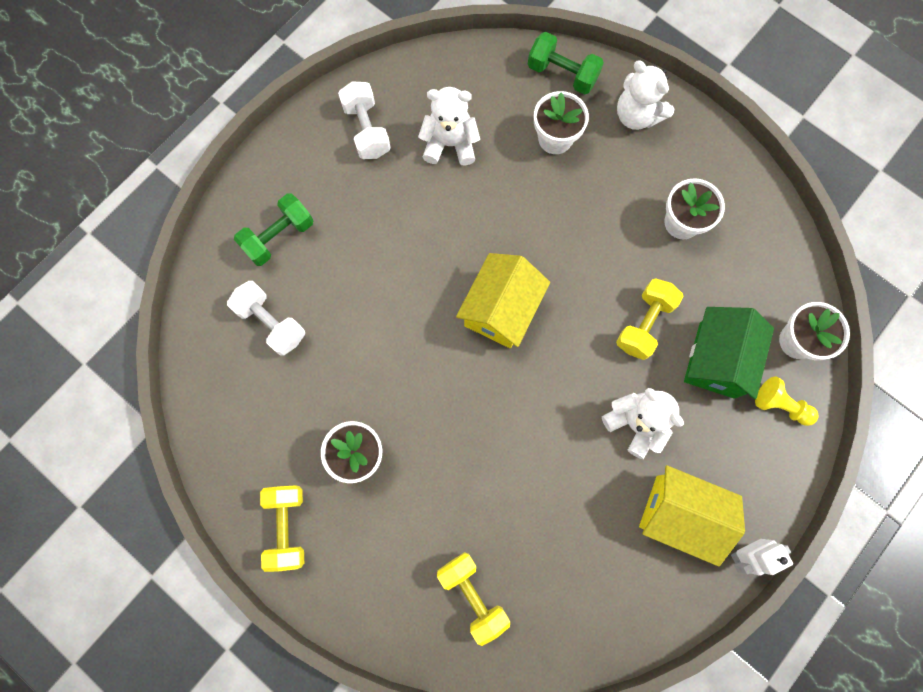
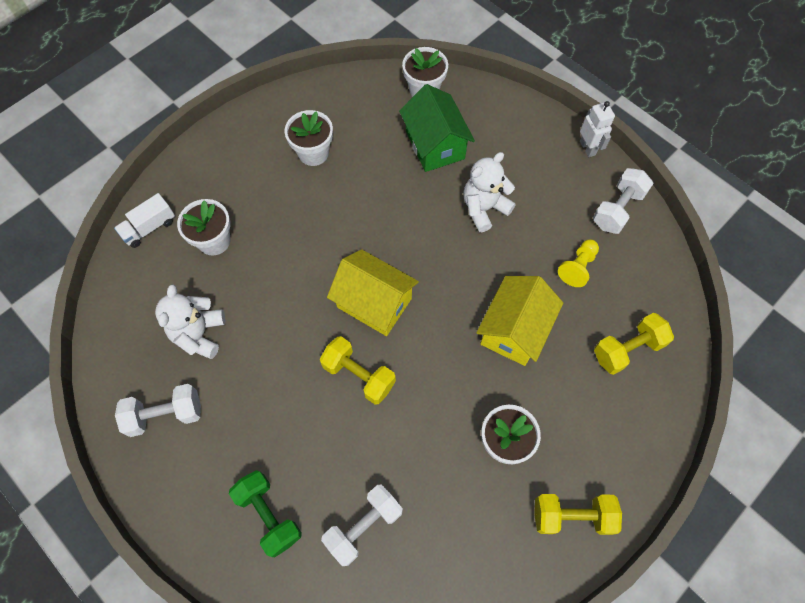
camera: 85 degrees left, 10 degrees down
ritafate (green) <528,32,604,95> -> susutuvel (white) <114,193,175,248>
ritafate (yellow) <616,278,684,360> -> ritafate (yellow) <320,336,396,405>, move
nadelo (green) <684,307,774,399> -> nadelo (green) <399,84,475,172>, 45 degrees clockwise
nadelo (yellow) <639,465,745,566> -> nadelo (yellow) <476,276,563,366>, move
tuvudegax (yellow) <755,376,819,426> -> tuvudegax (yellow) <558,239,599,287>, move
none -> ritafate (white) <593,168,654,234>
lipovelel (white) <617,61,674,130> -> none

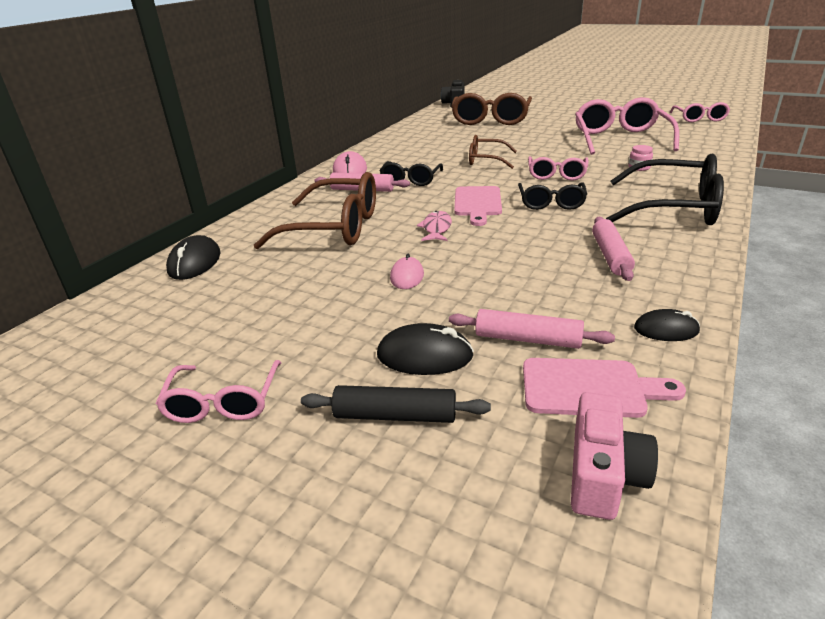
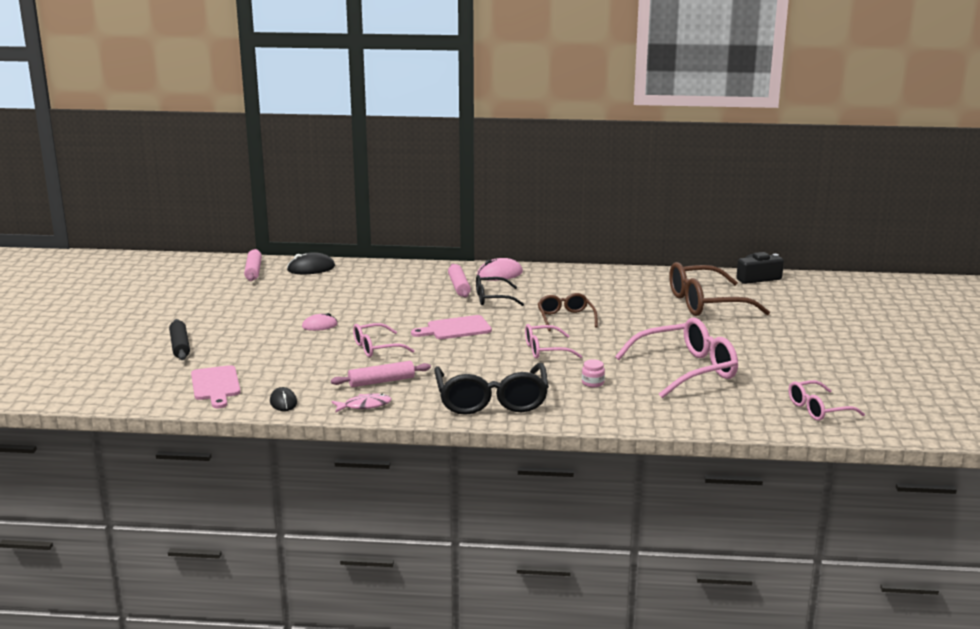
camera: 65 degrees right, 10 degrees down
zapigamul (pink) <449,309,615,349> -> zapigamul (pink) <244,249,262,281>, move
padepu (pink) <417,211,452,241> -> padepu (pink) <331,394,392,413>, move
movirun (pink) <155,360,281,423> -> movirun (pink) <353,323,415,357>, move
movirun (brown) <254,172,376,249> -> none
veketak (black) <377,323,474,375> -> none
movirun (black) <518,182,587,210> -> none
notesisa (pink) <571,392,658,520> -> none

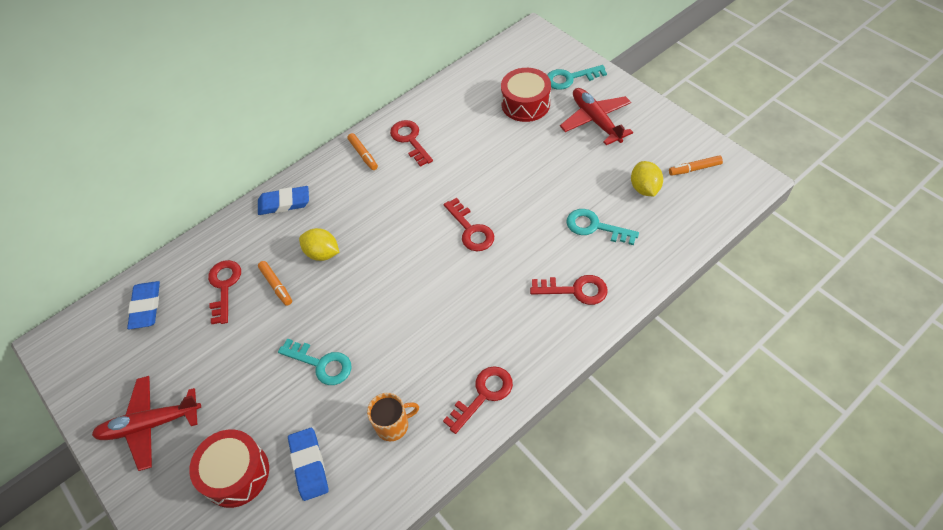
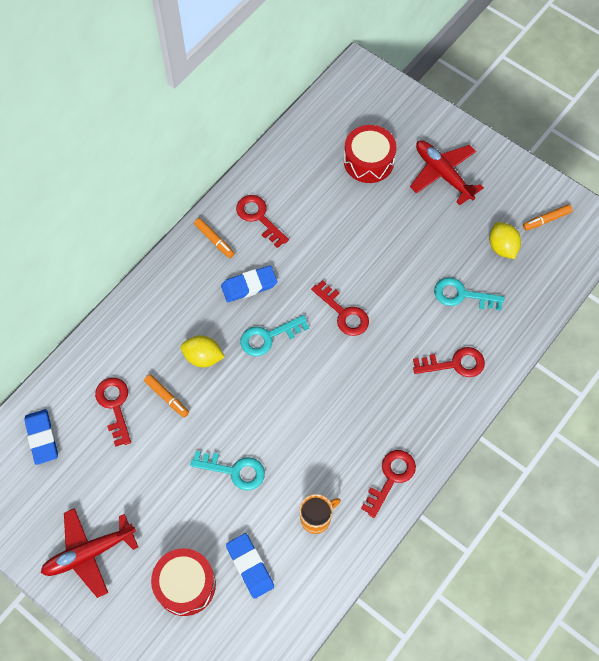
camera: 15 degrees left, 10 degrees up
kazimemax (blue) <258,186,309,215> -> kazimemax (blue) <221,266,277,302>, move
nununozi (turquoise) <547,65,607,90> -> nununozi (turquoise) <240,315,309,356>, move

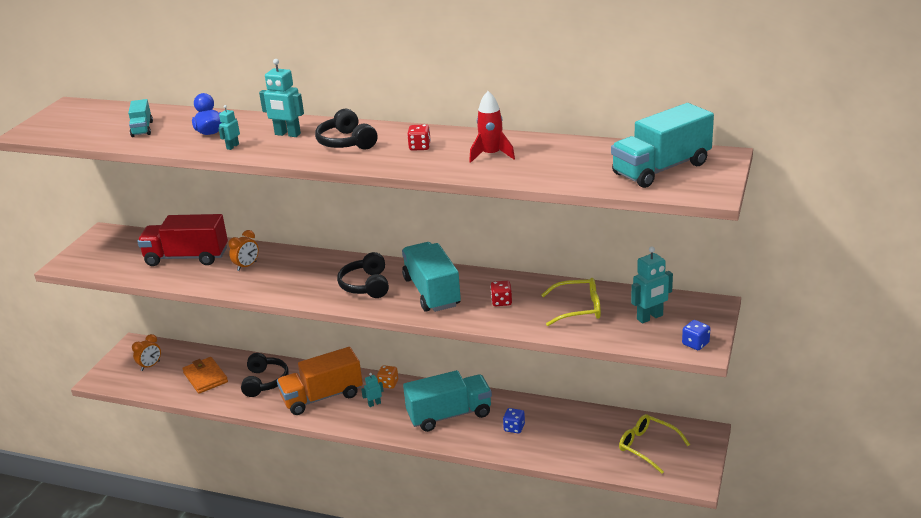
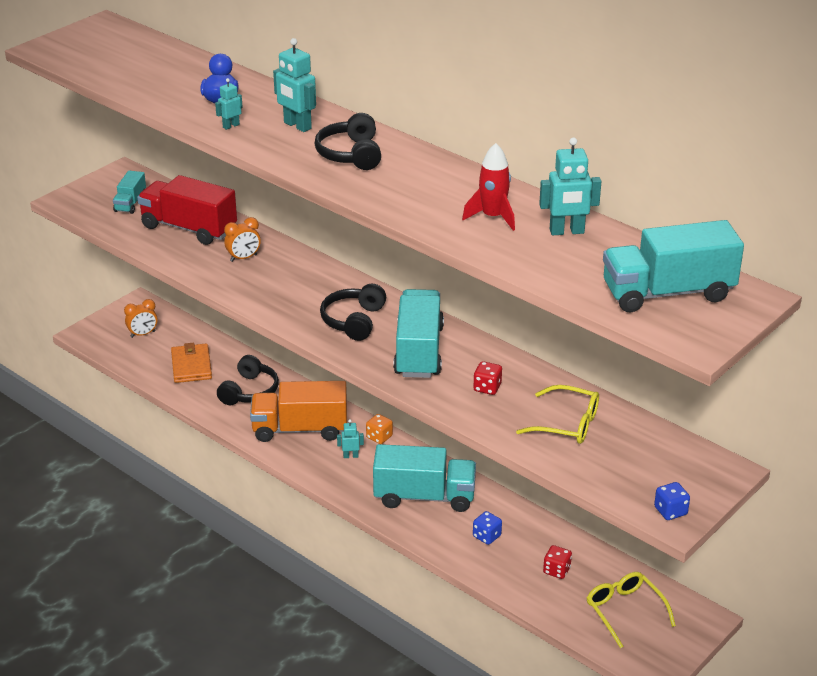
camera: 20 degrees right, 5 degrees up
susutuvel (turquoise) <128,99,153,137> -> susutuvel (turquoise) <113,171,146,214>, move
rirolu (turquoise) <631,246,673,324> -> rirolu (turquoise) <539,138,601,235>, move
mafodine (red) <407,124,431,151> -> mafodine (red) <543,545,572,579>, move

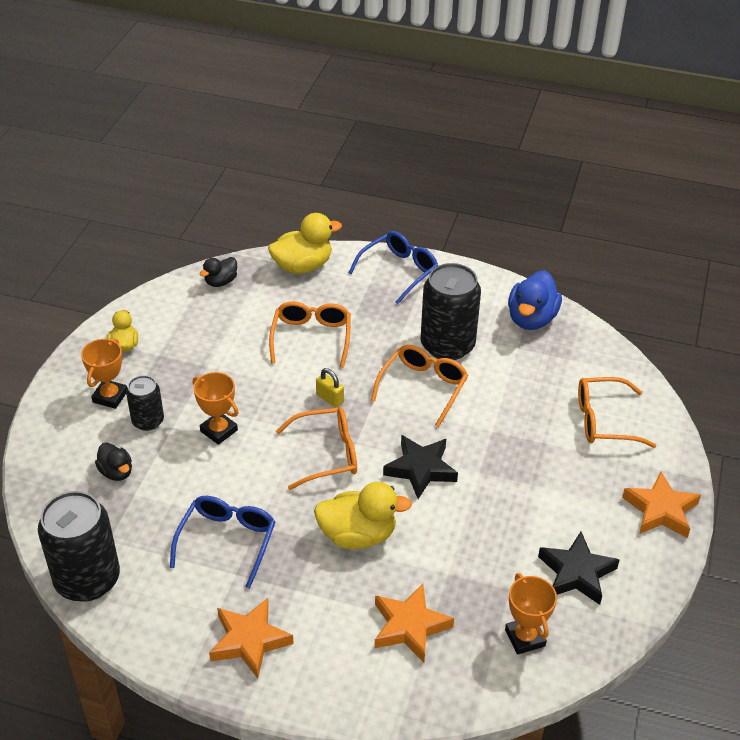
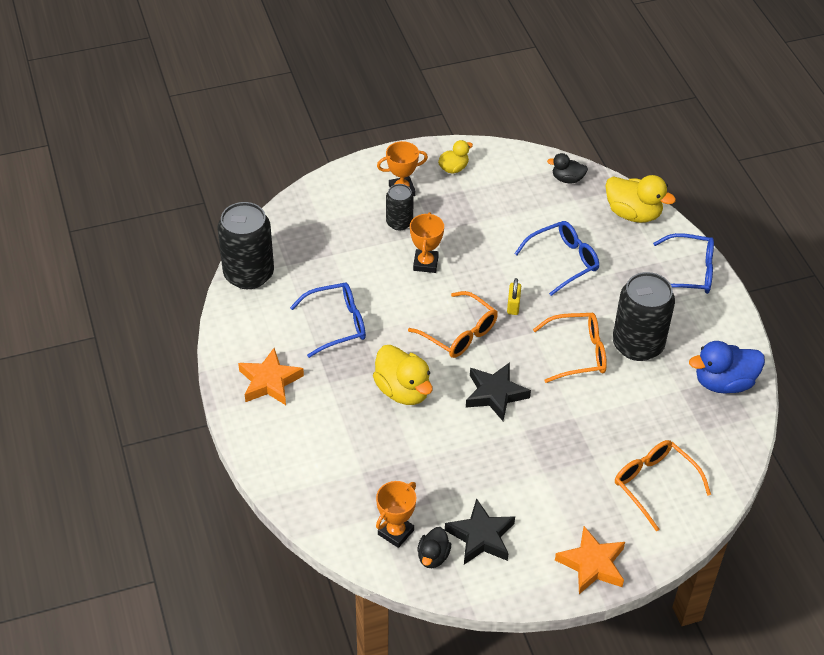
camera: 55 degrees right, 5 degrees up
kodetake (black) <95,443,132,481> -> kodetake (black) <417,527,451,568>, move
movirun (orange) <269,301,351,368> -> movirun (blue) <514,221,599,296>
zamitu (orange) <375,584,454,662> -> none

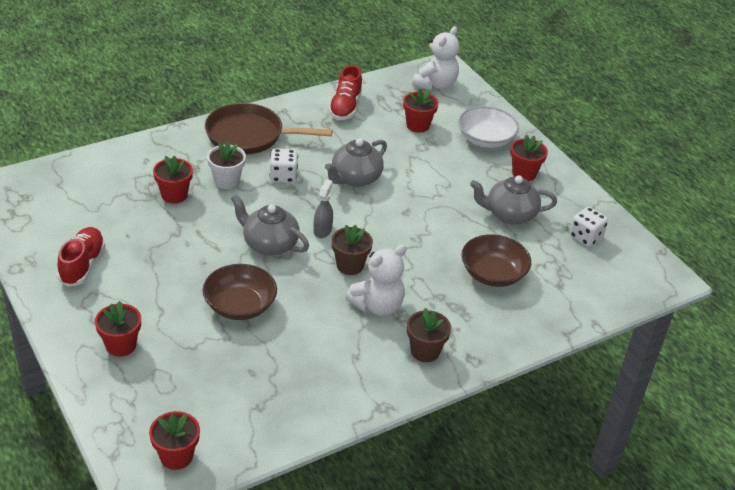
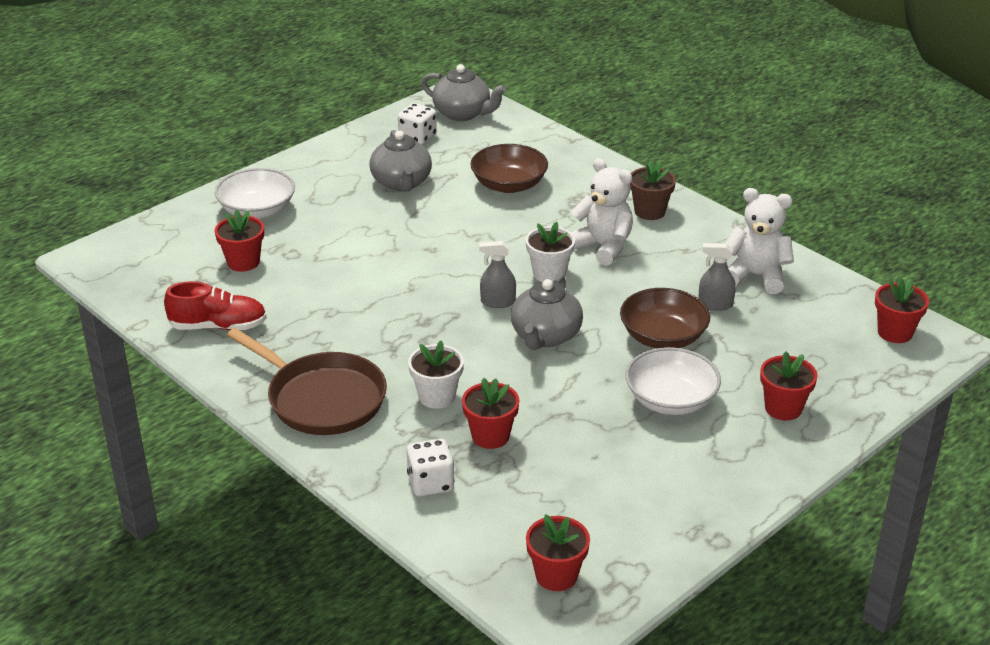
camera: 100 degrees left, 5 degrees down
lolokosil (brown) <205,103,333,154> -> lolokosil (brown) <227,328,387,435>, 45 degrees counterclockwise
mafodine (white) <270,148,298,183> -> mafodine (white) <407,439,454,496>, move
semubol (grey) <325,138,387,187> -> semubol (grey) <421,64,506,121>, move
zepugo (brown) <332,225,373,275> -> zepugo (white) <525,222,575,282>
zepugo (red) <510,135,548,181> -> zepugo (red) <526,514,590,591>, move
none -> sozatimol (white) <625,347,721,415>
none -> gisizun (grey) <698,243,736,311>
lipovelel (white) <412,26,459,90> -> lipovelel (white) <725,188,794,294>, move
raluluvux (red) <57,227,105,287> -> none

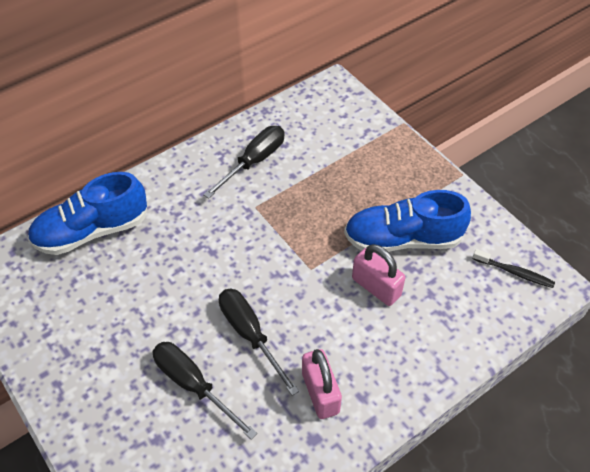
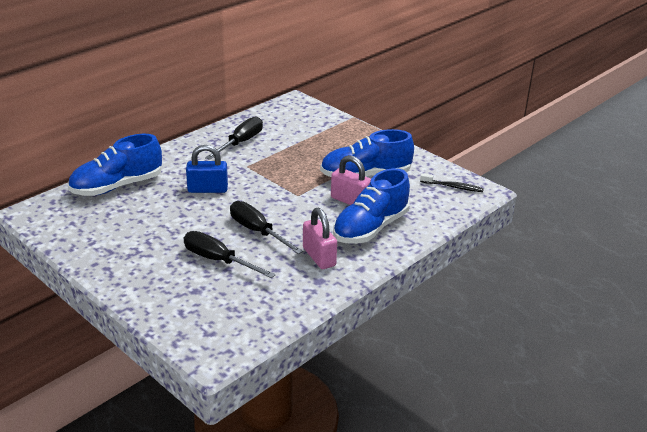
camera: 10 degrees left, 20 degrees down
none -> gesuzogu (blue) <186,145,228,193>
none -> raluluvux (blue) <333,168,410,244>

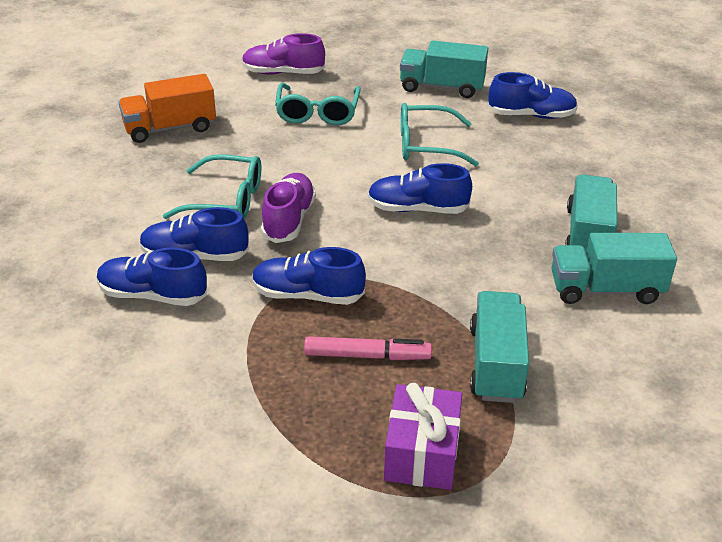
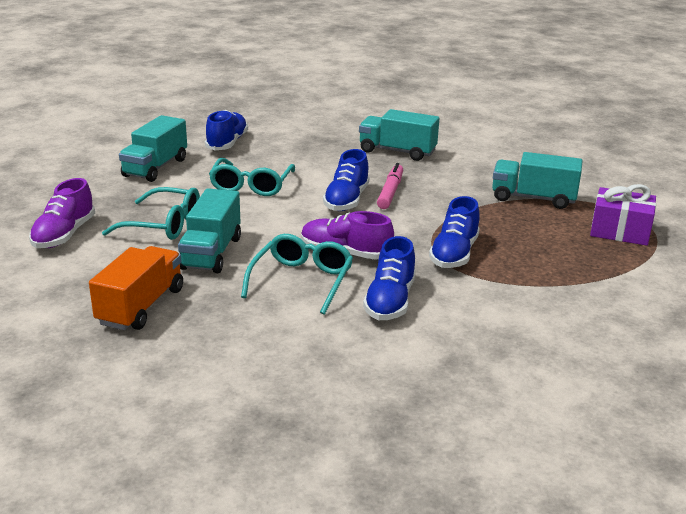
camera: 80 degrees left, 10 degrees down
susutuvel (orange) <119,74,216,143> -> susutuvel (orange) <89,246,183,330>, 150 degrees counterclockwise
susutuvel (turquoise) <551,233,677,304> -> susutuvel (turquoise) <178,188,241,273>, move
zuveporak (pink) <304,336,432,360> -> zuveporak (pink) <377,163,403,209>, move
raluluvux (blue) <97,247,207,306> -> none

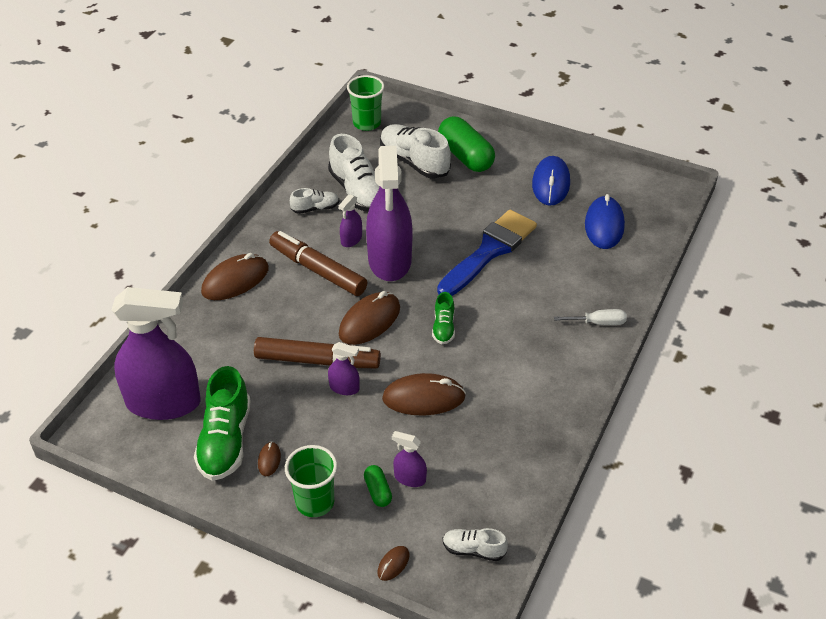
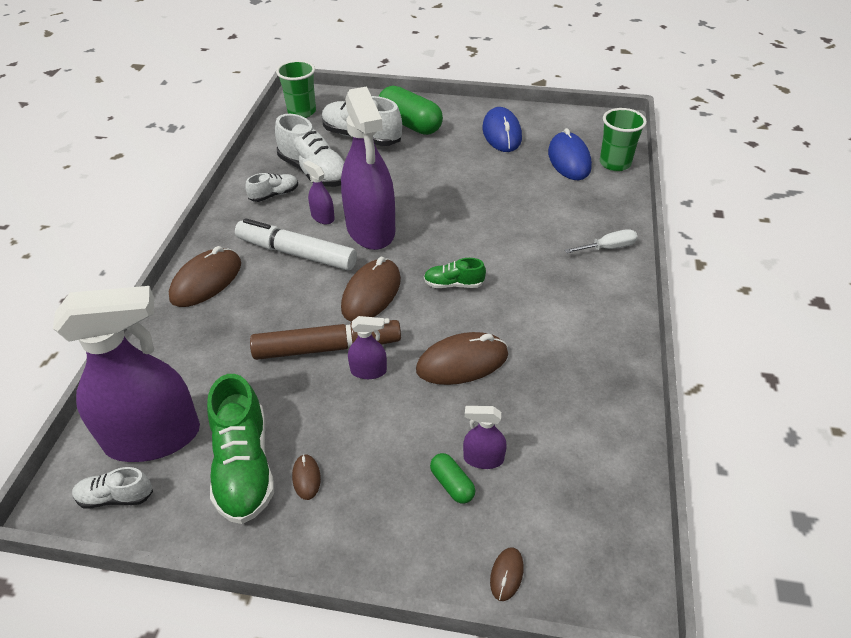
camera: 15 degrees left, 0 degrees up
raluluvux (white) <443,528,508,561> -> raluluvux (white) <72,467,153,508>, move
zuveporak (brown) <269,231,367,296> -> zuveporak (white) <235,218,357,271>
gisizun (purple) <339,194,362,247> -> gisizun (purple) <303,160,335,224>, 120 degrees clockwise
raluluvux (green) <432,292,455,344> -> raluluvux (green) <424,258,486,288>, 105 degrees clockwise
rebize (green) <285,445,337,517> -> rebize (green) <600,108,647,171>, move
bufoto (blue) <437,210,537,296> -> none

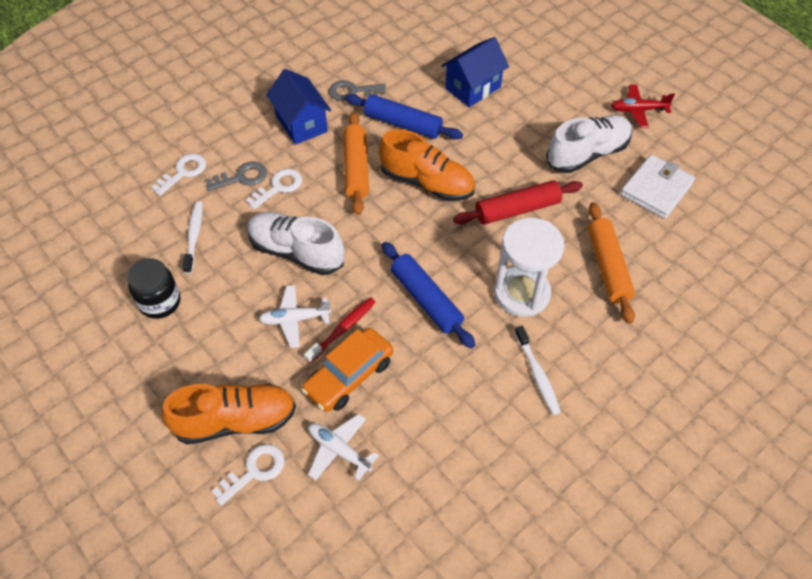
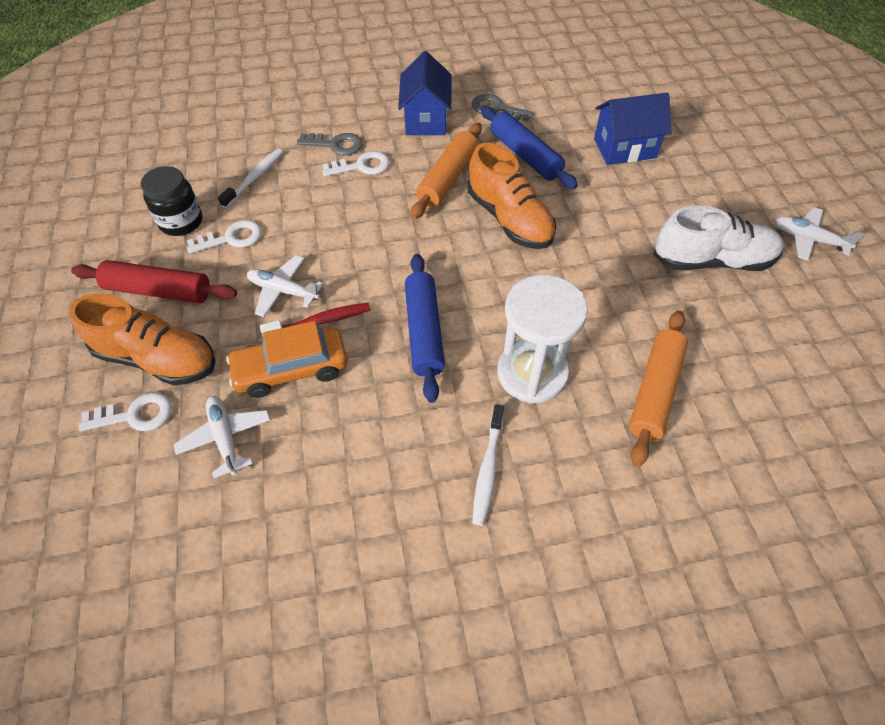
camera: 30 degrees right, 0 degrees up
zapigamul (red) <453,180,583,225> -> zapigamul (red) <71,260,237,303>, move
nununozi (white) <151,154,206,196> -> nununozi (white) <187,220,262,254>, move
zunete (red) <611,84,675,128> -> zunete (white) <775,207,865,261>
raluluvux (white) <247,212,344,275> -> none
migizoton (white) <620,155,695,219> -> none

